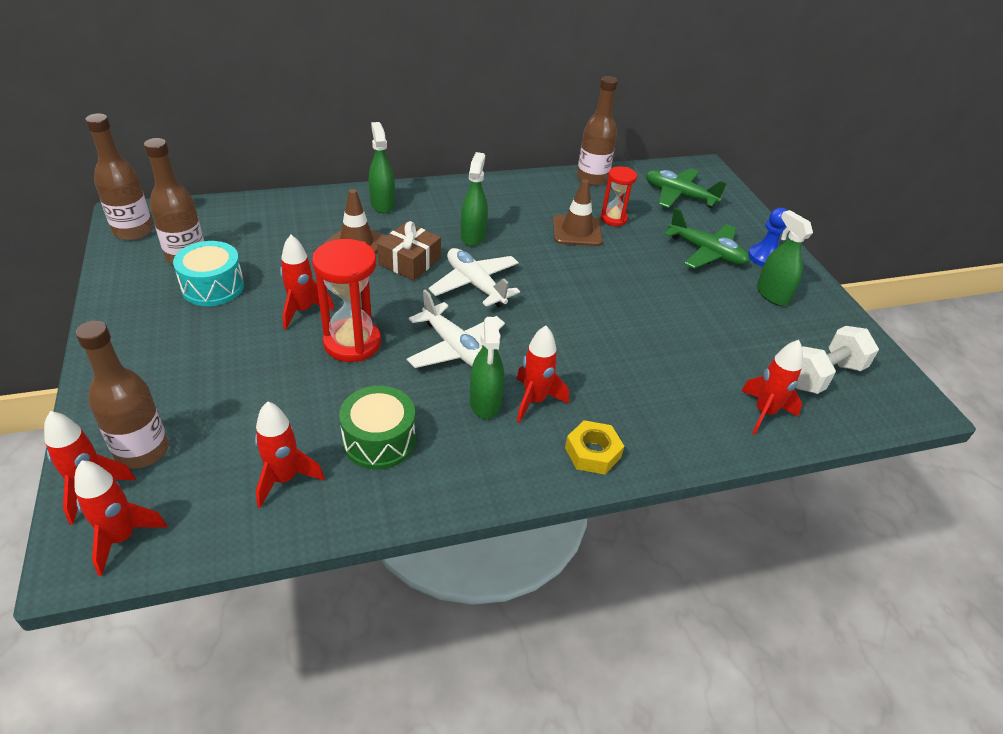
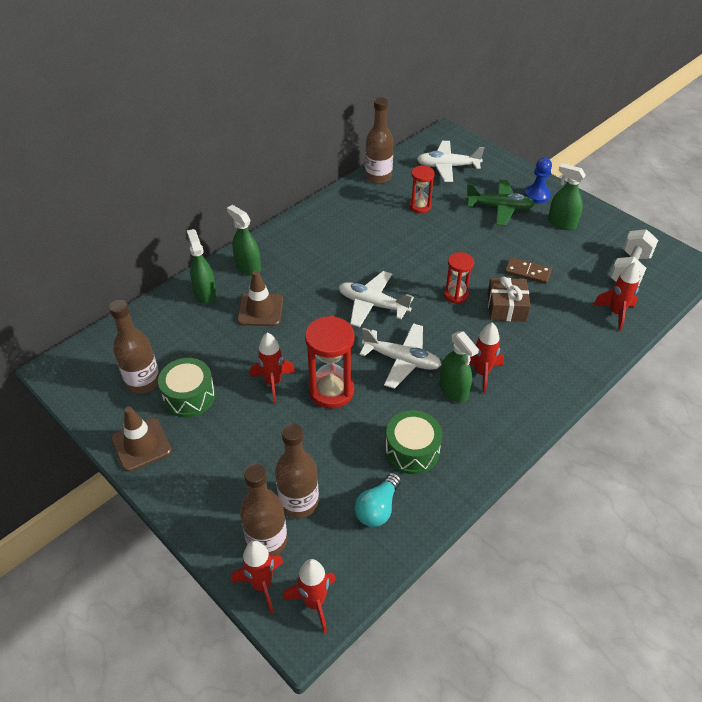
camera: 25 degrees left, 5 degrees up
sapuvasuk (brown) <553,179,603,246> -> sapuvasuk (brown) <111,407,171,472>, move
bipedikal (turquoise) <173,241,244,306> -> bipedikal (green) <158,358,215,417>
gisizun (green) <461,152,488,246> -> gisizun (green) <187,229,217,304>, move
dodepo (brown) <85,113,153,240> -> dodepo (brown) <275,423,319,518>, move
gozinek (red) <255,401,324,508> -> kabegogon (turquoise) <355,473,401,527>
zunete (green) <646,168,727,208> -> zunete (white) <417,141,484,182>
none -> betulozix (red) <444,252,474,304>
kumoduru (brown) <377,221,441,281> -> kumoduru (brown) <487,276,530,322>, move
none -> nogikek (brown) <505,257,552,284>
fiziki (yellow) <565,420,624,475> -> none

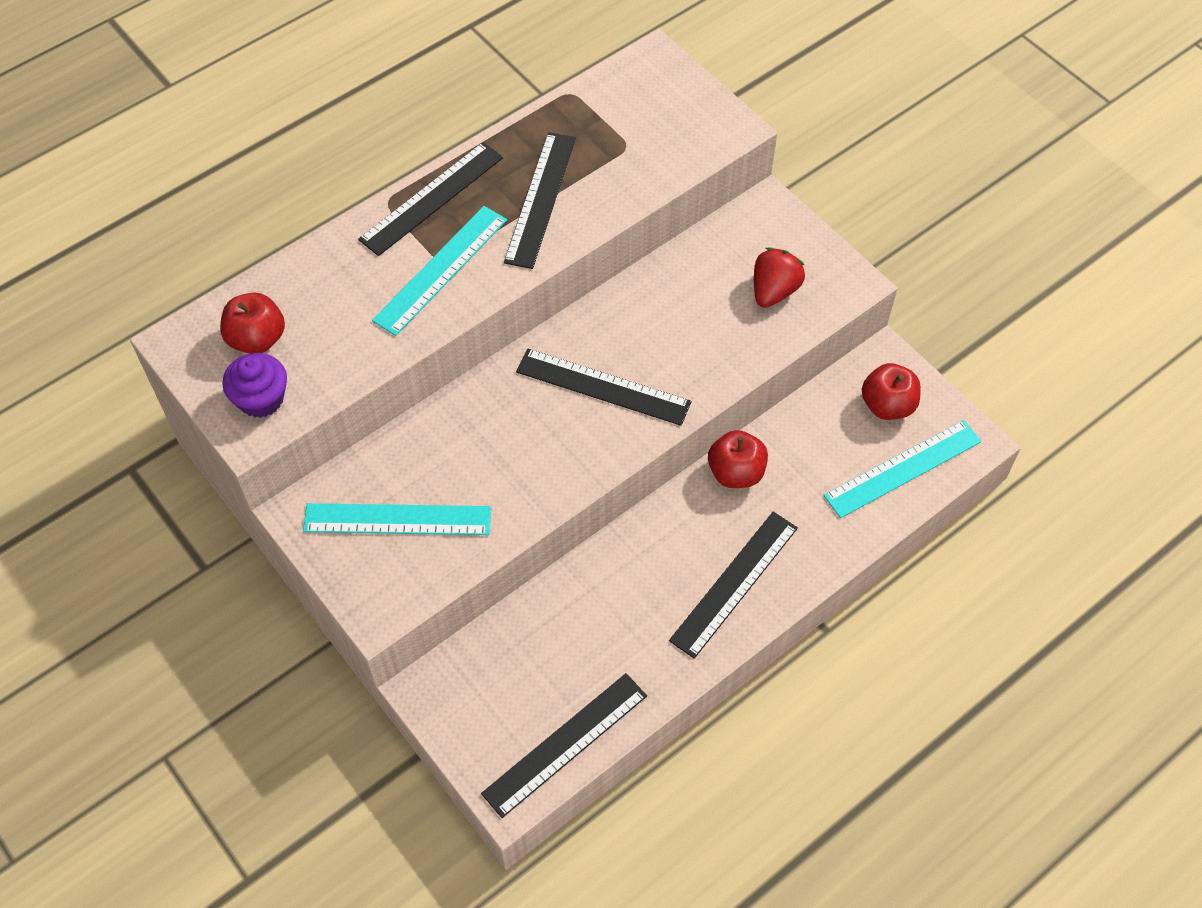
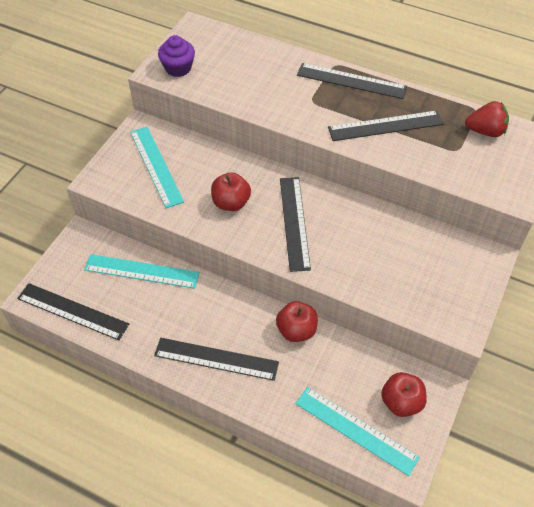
camera: 65 degrees right, 5 degrees down
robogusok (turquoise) <372,206,507,336> -> robogusok (turquoise) <84,254,200,289>, move
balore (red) <220,293,285,354> -> balore (red) <211,172,251,211>, move
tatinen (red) <754,248,805,308> -> tatinen (red) <465,101,509,137>, move

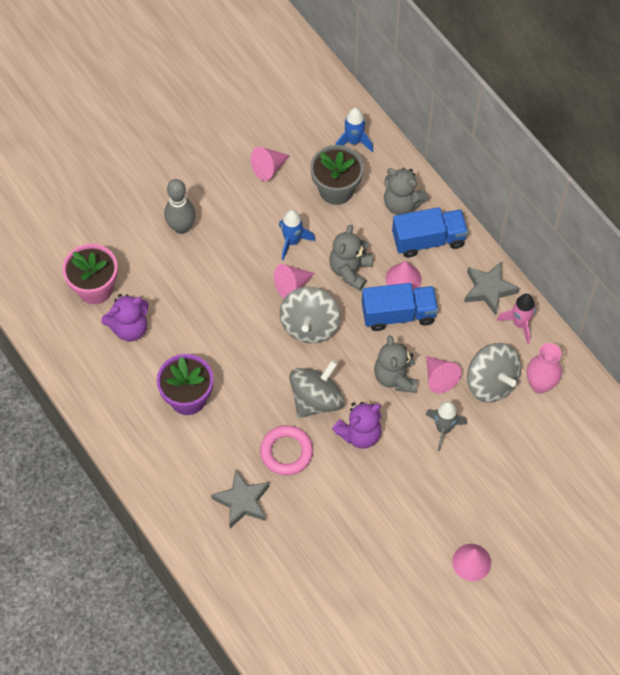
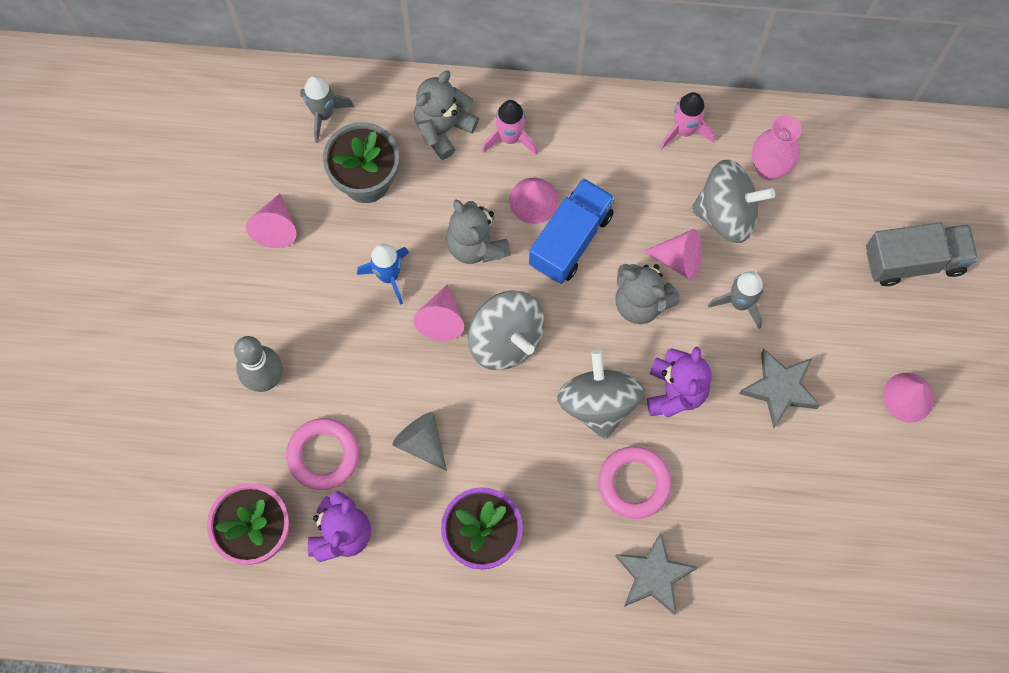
camera: 50 degrees left, 10 degrees up
none -> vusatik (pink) <286,418,359,490>
gozinek (blue) <335,108,373,152> -> gozinek (grey) <300,75,354,143>
none -> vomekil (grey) <392,412,447,471>
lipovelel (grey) <384,168,429,215> -> lipovelel (grey) <414,71,479,160>, 150 degrees clockwise
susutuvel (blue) <392,207,468,258> -> gozinek (pink) <482,100,537,155>
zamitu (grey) <464,261,519,315> -> zamitu (grey) <739,349,820,429>, move
none -> susutuvel (grey) <866,222,978,286>

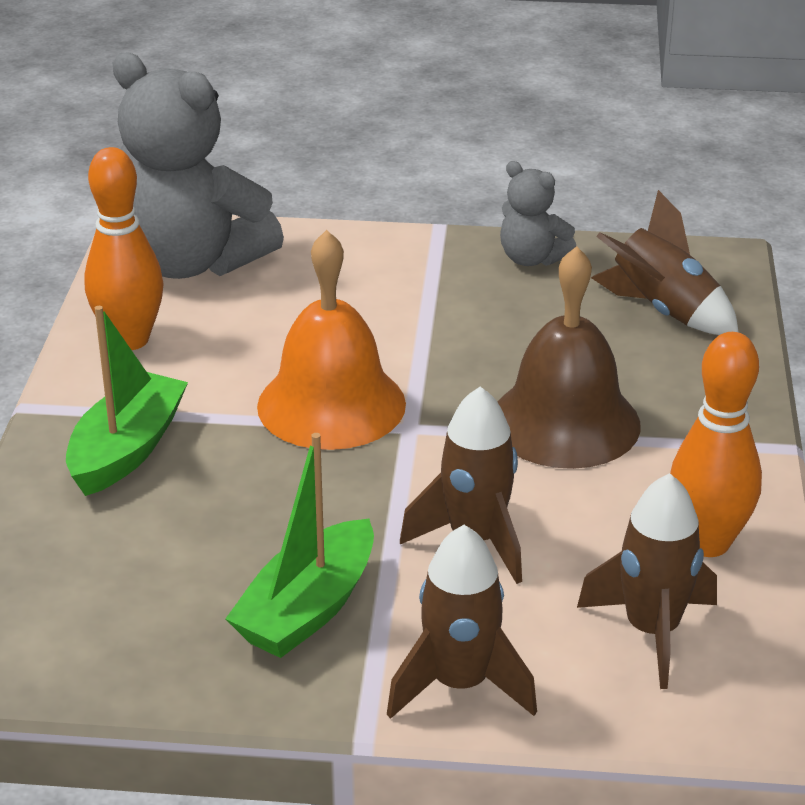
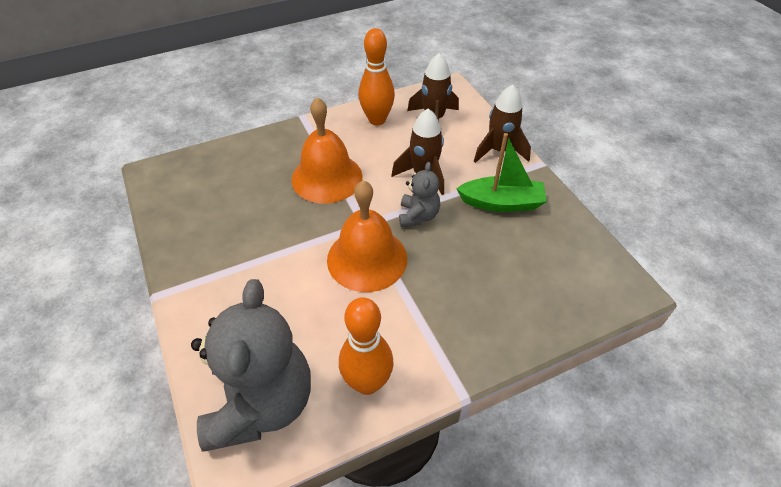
camera: 120 degrees left, 15 degrees up
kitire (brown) <498,246,641,469> -> kitire (orange) <291,97,363,203>
lipovelel (grey) <500,161,576,266> -> lipovelel (grey) <399,162,440,227>, move
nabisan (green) <66,306,188,496> -> none
gozinek (brown) <591,190,739,335> -> none

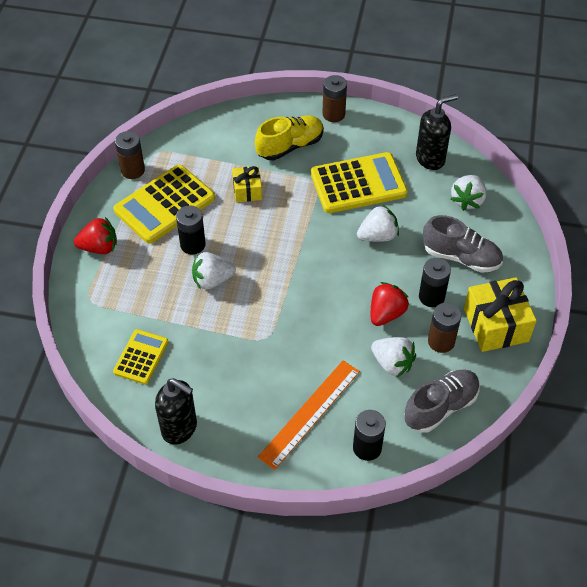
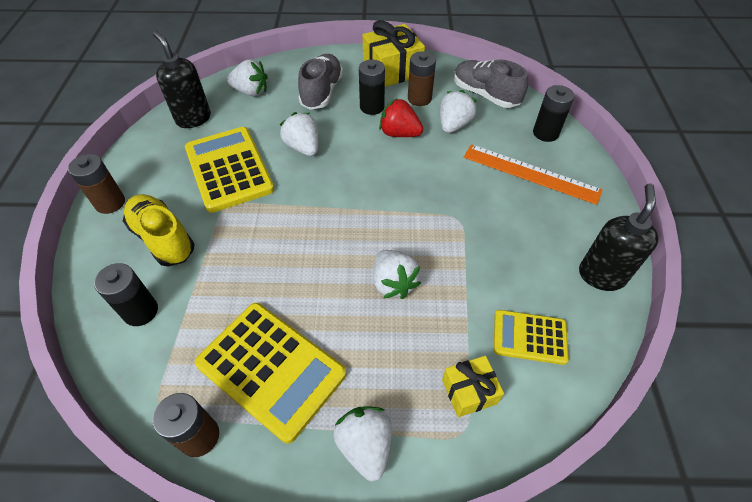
camera: 100 degrees left, 0 degrees up
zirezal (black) <176,205,206,255> -> zirezal (black) <94,263,158,326>, move
tatinen (red) <74,217,117,254> -> tatinen (white) <333,407,392,481>
kumoduru (yellow) <232,166,262,202> -> kumoduru (yellow) <442,356,504,417>, move

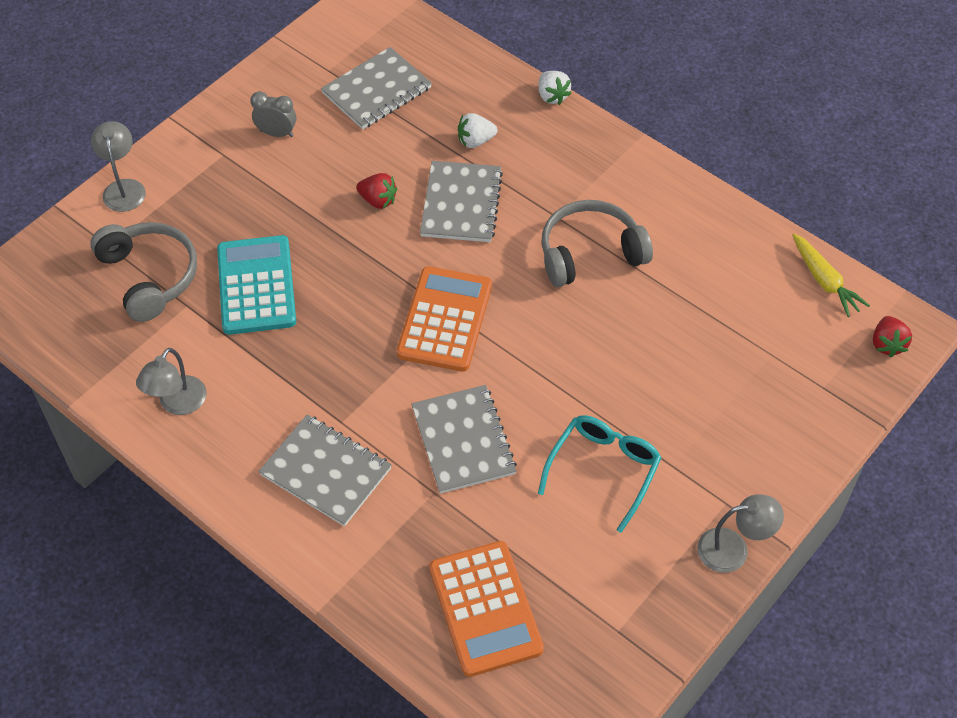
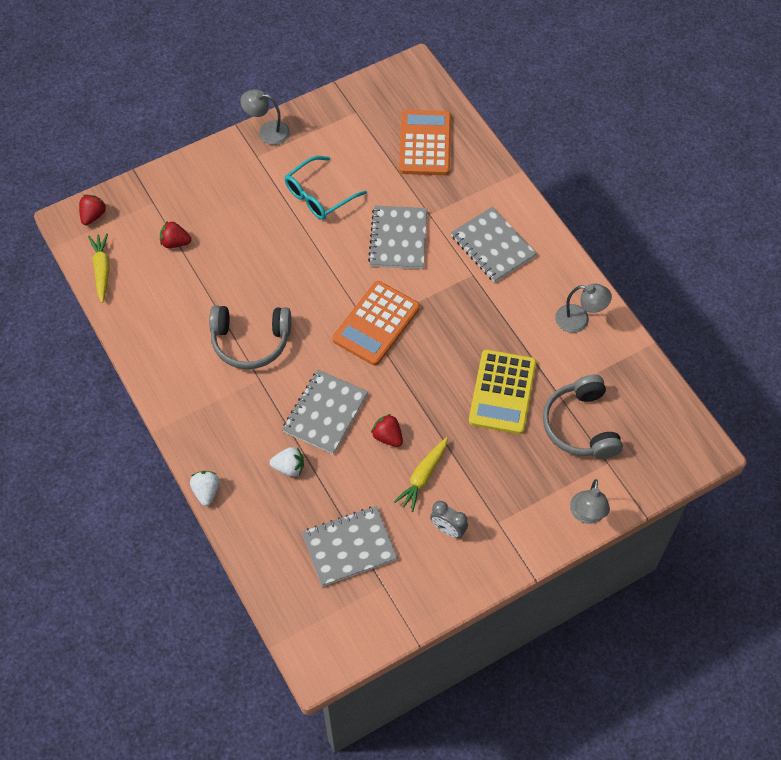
camera: 160 degrees left, 5 degrees up
none -> tatinen (red) <160,221,192,248>
none -> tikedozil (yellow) <394,437,448,512>
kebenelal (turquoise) <217,235,296,335> -> kebenelal (yellow) <469,350,536,434>
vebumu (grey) <136,348,207,415> -> vebumu (grey) <555,283,612,333>, 60 degrees clockwise

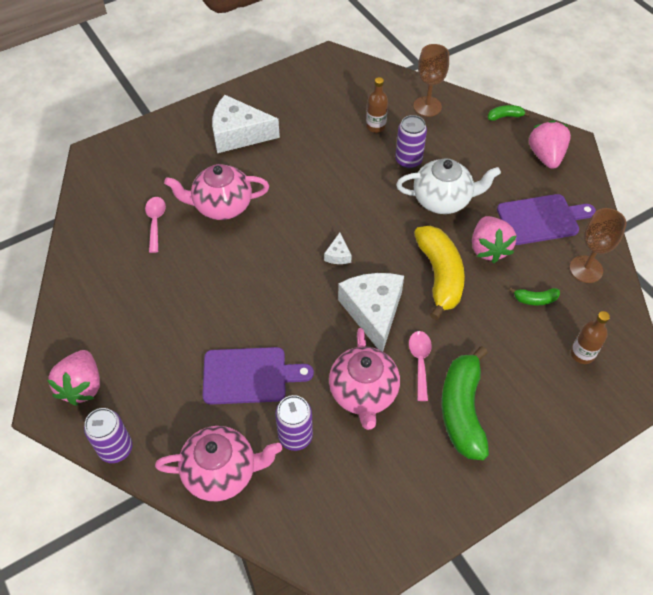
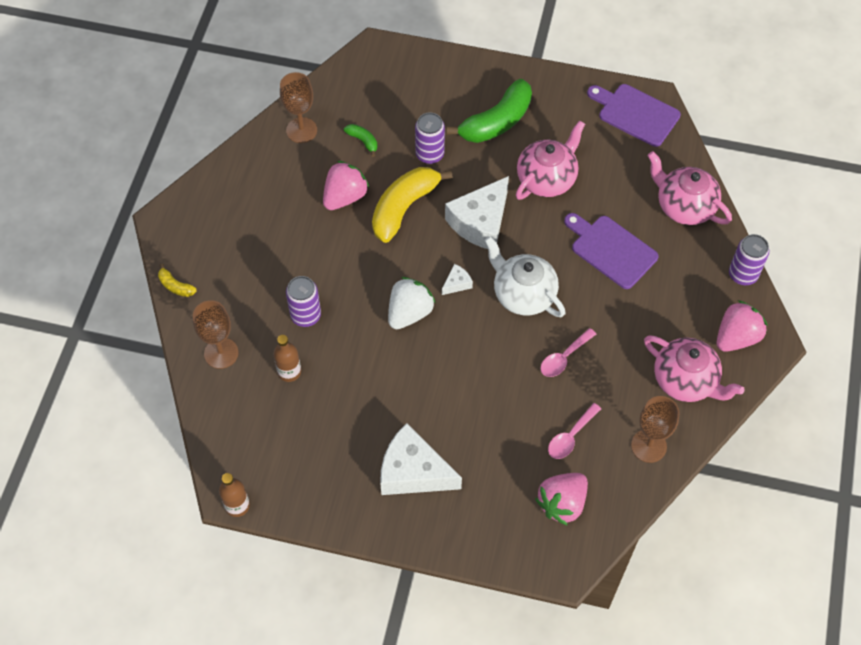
camera: 135 degrees left, 5 degrees up
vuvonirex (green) <488,105,530,121> -> vuvonirex (yellow) <158,263,197,297>
dodepo (brown) <571,311,610,364> -> dodepo (brown) <219,473,250,517>, move
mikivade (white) <212,95,280,153> -> mikivade (white) <380,423,462,495>, 150 degrees clockwise
none -> tatinen (white) <388,277,436,329>
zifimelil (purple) <275,395,313,451> -> zifimelil (purple) <415,112,445,164>, move
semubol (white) <396,158,501,214> -> semubol (white) <484,236,566,317>, move
tatinen (pink) <529,120,571,169> -> tatinen (pink) <535,473,588,526>, move
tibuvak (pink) <409,331,432,401> -> tibuvak (pink) <540,328,596,377>, move
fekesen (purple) <497,194,596,245> -> fekesen (purple) <587,84,681,147>, move
none -> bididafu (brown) <631,396,679,463>
semubol (pink) <164,164,269,220> -> semubol (pink) <644,335,745,402>, move

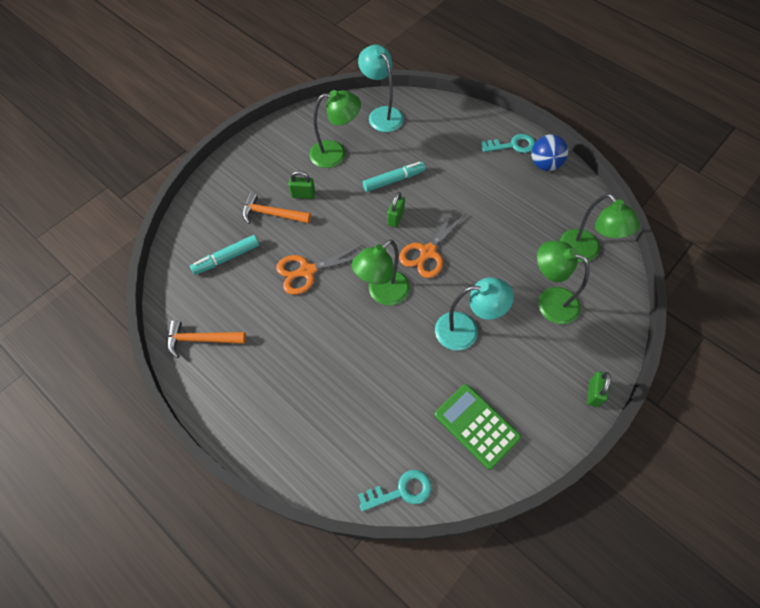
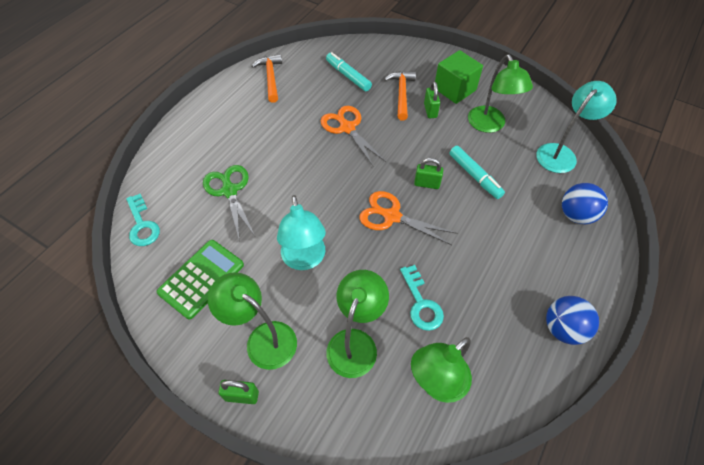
camera: 80 degrees right, 5 degrees down
none -> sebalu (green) <203,165,255,242>
vebumu (green) <352,239,410,306> -> vebumu (green) <207,272,297,370>, move
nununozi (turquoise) <481,134,535,153> -> nununozi (turquoise) <400,265,444,331>, move
none -> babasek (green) <435,50,483,104>
none -> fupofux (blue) <562,183,608,224>

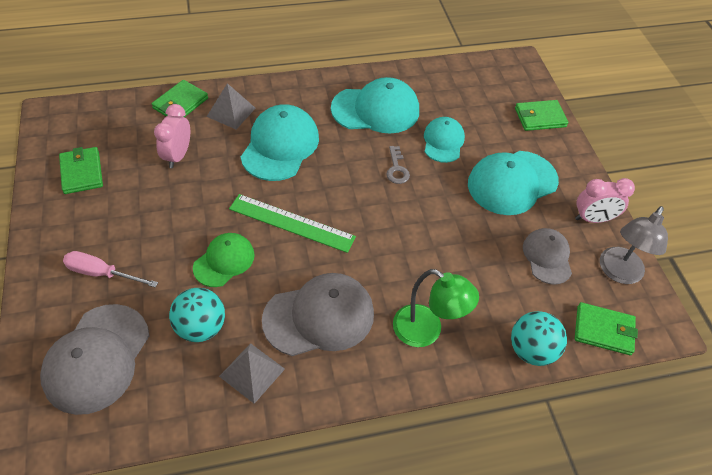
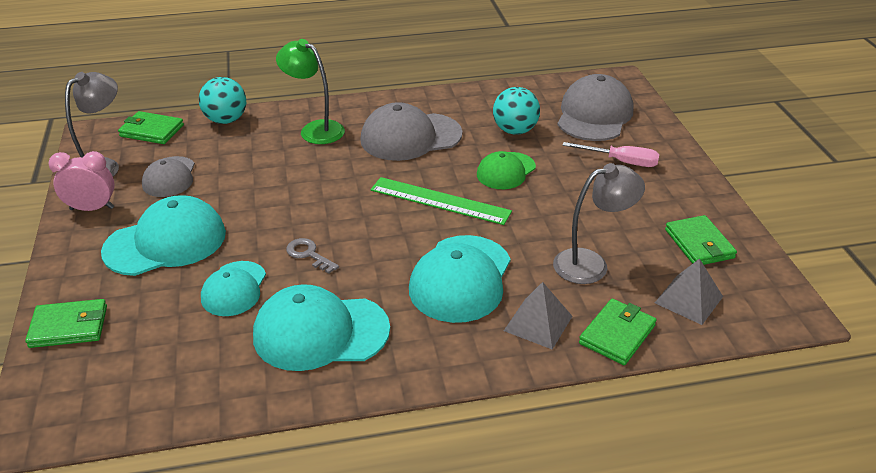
camera: 175 degrees left, 15 degrees down
nununozi (grey) <386,146,410,184> -> nununozi (grey) <286,238,339,274>, 45 degrees counterclockwise
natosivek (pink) <154,104,190,168> -> vebumu (grey) <553,163,645,284>
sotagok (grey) <219,343,285,404> -> sotagok (grey) <655,258,723,325>, move

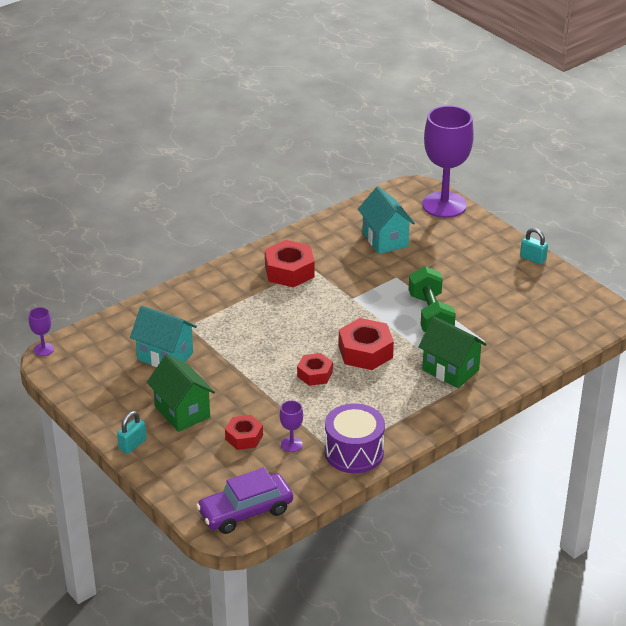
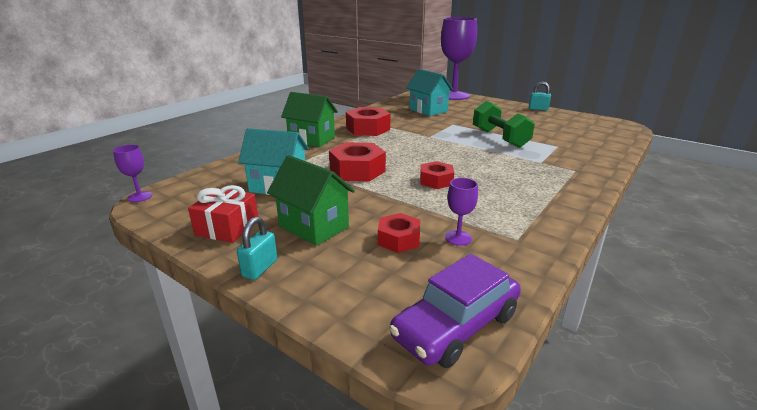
camera: 15 degrees left, 10 degrees down
none -> kumoduru (red) <188,185,258,243>
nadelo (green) <418,316,487,388> -> nadelo (green) <281,92,338,147>, move
fiziki (red) <339,318,394,370> -> fiziki (red) <329,142,386,182>, move
bipedikal (purple) <325,403,385,473> -> none

